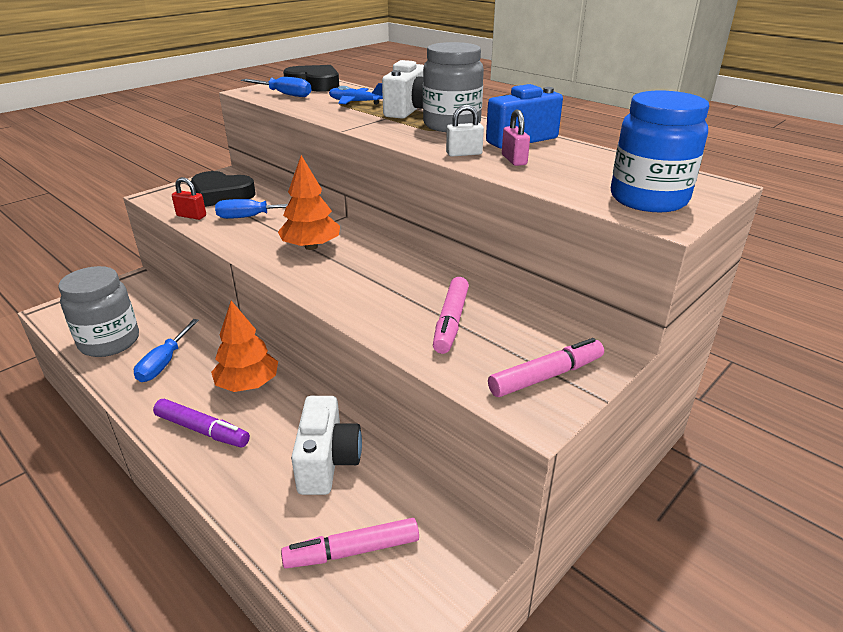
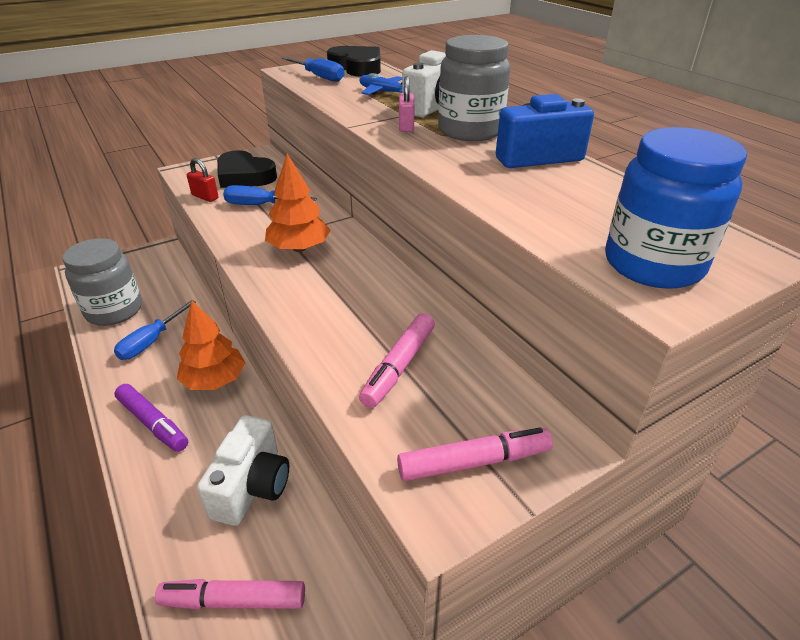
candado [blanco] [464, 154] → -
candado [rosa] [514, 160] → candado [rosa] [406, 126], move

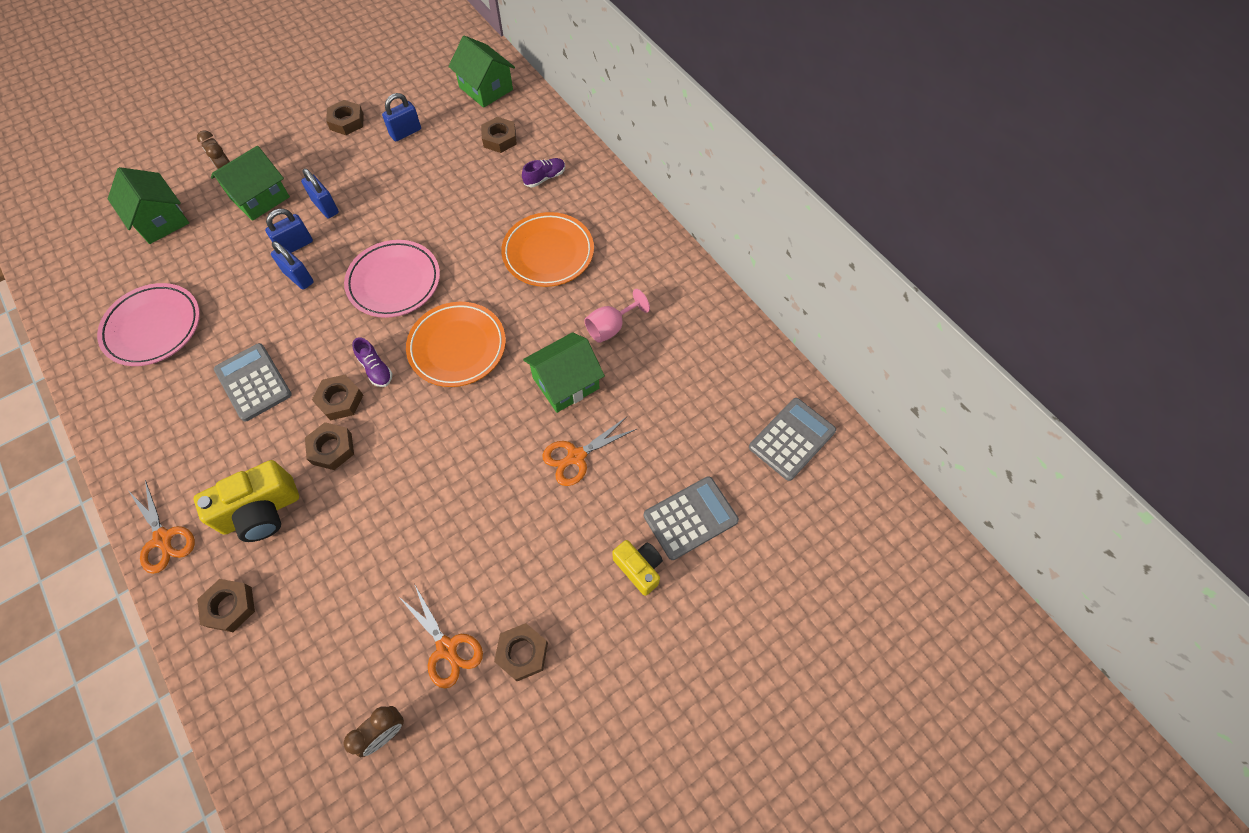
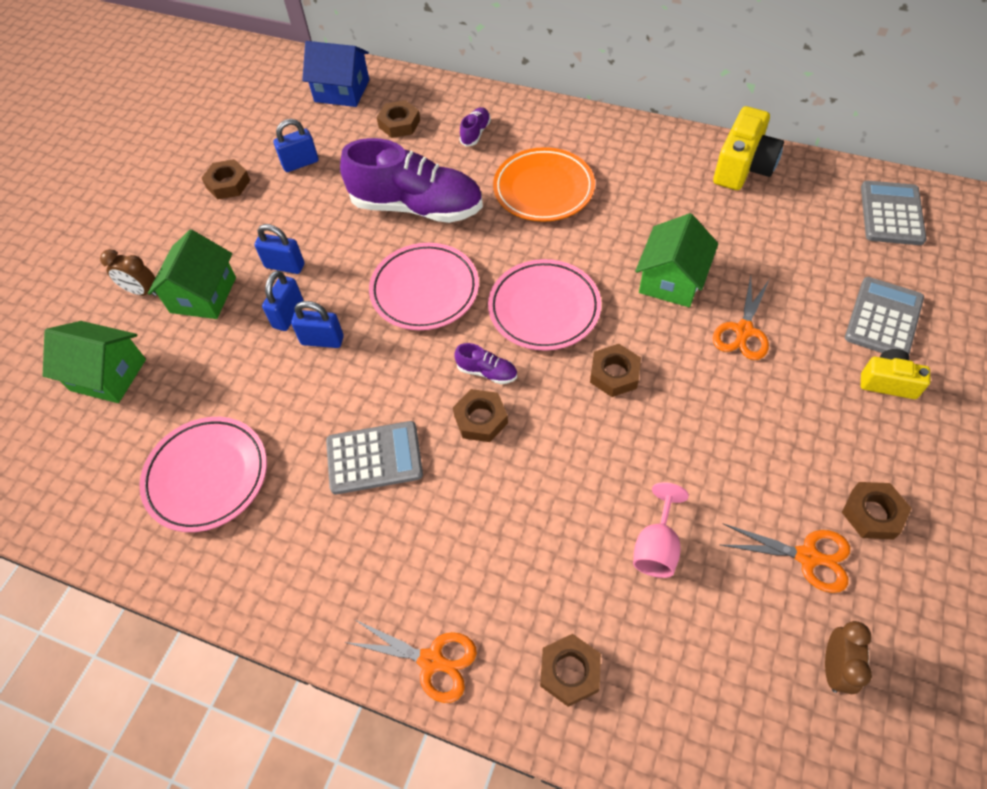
cámara [amarillo] [261, 511] → cámara [amarillo] [743, 167], move
calculadora [gris] [253, 382] → calculadora [gris] [374, 458], 150 degrees clockwise
tuerca [marrón] [332, 448] → tuerca [marrón] [614, 374], move
candado [azul] [405, 132] → candado [azul] [300, 163], 45 degrees clockwise
plato [naranja] [457, 347] → plato [rosa] [544, 308]
casa [verde] [486, 88] → casa [azul] [342, 91]
copa [rosa] [611, 327] → copa [rosa] [656, 547], move
- → zapato [morado] [417, 207]

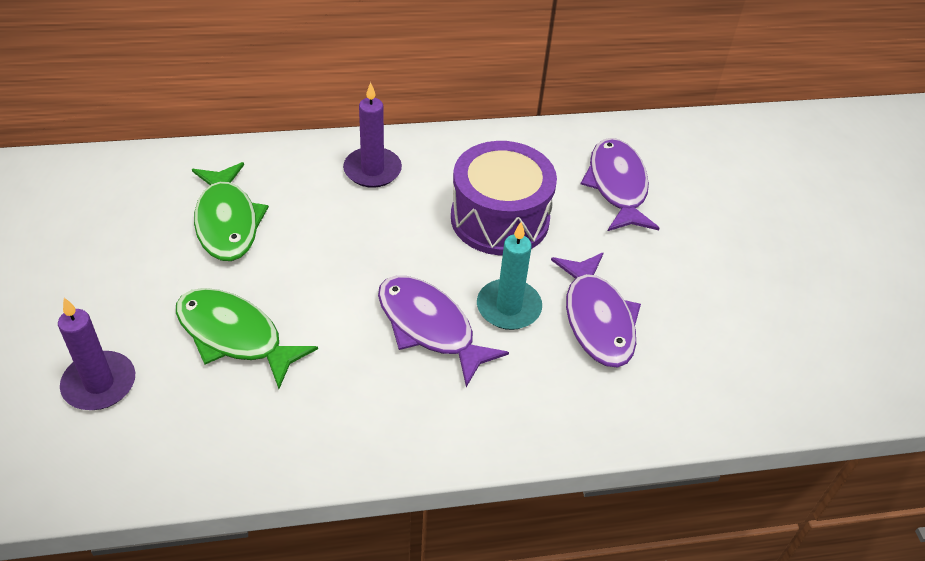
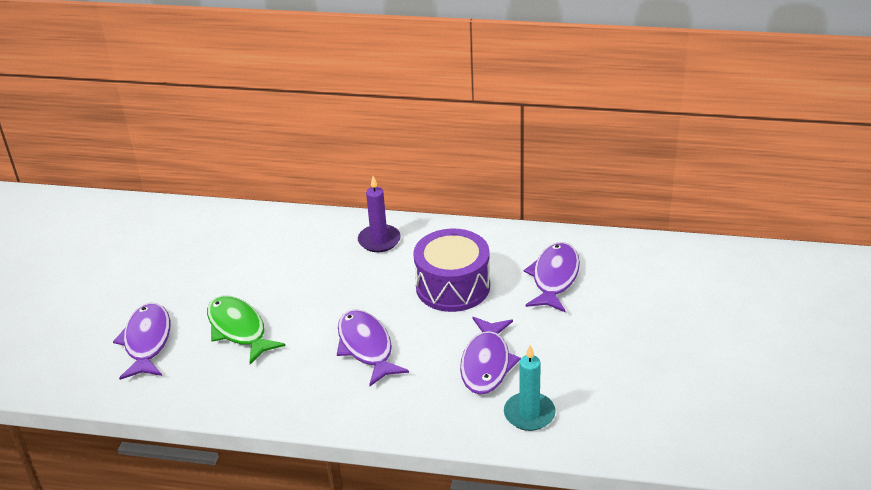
vela [morado] [99, 384] → pez [morado] [147, 342]
pez [verde] [227, 222] → -
vela [turquesa] [508, 307] → vela [turquesa] [529, 414], move

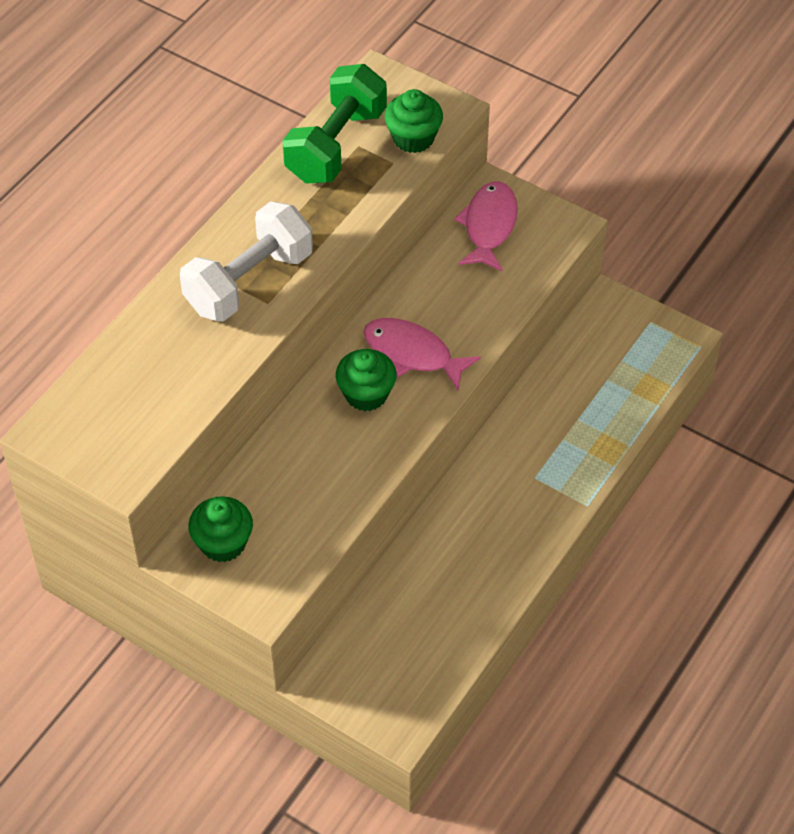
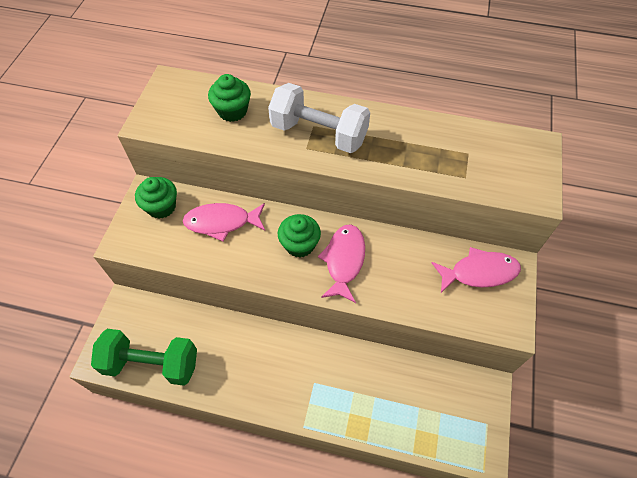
mancuerna [verde] [336, 145] → mancuerna [verde] [152, 364], move
magdalena [verde] [413, 138] → magdalena [verde] [232, 111], move
- → pez [rosa] [222, 222]

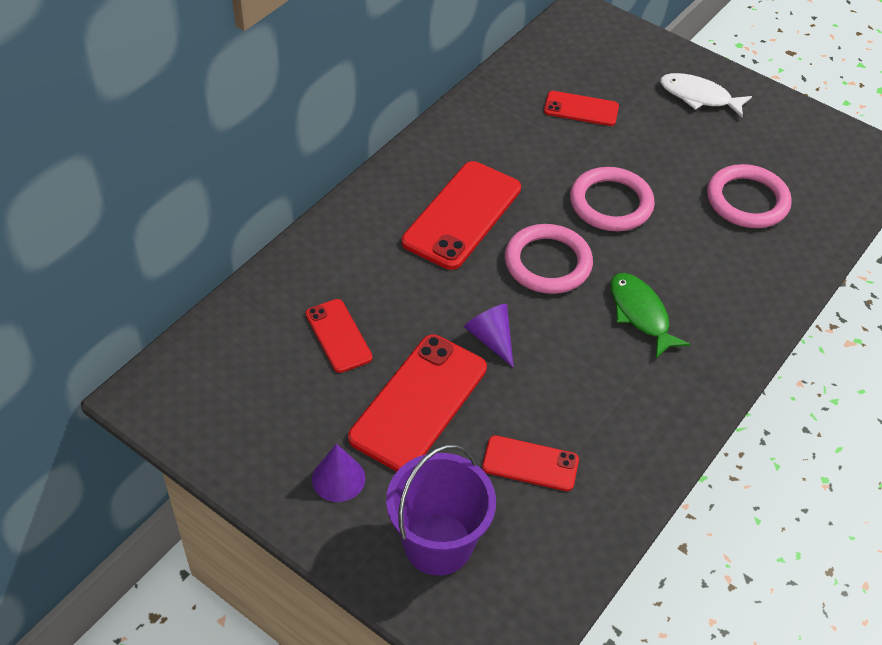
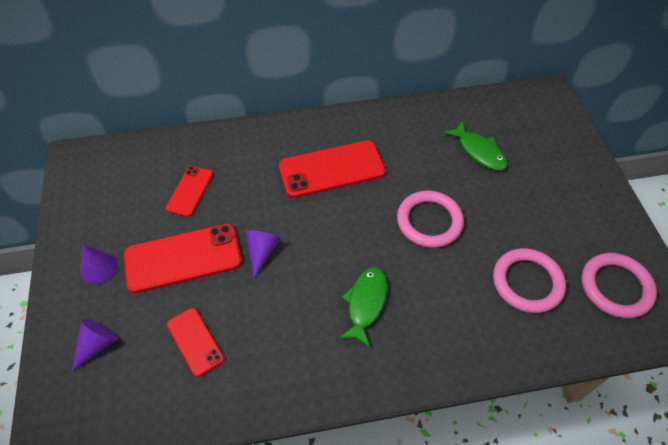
balde [morado] [438, 544] → cono [morado] [97, 345]
anillo [rosa] [547, 263] → anillo [rosa] [615, 287], move
móvil [rojo] [581, 109] → pez [verde] [479, 151]
pez [blanco] [699, 97] → -

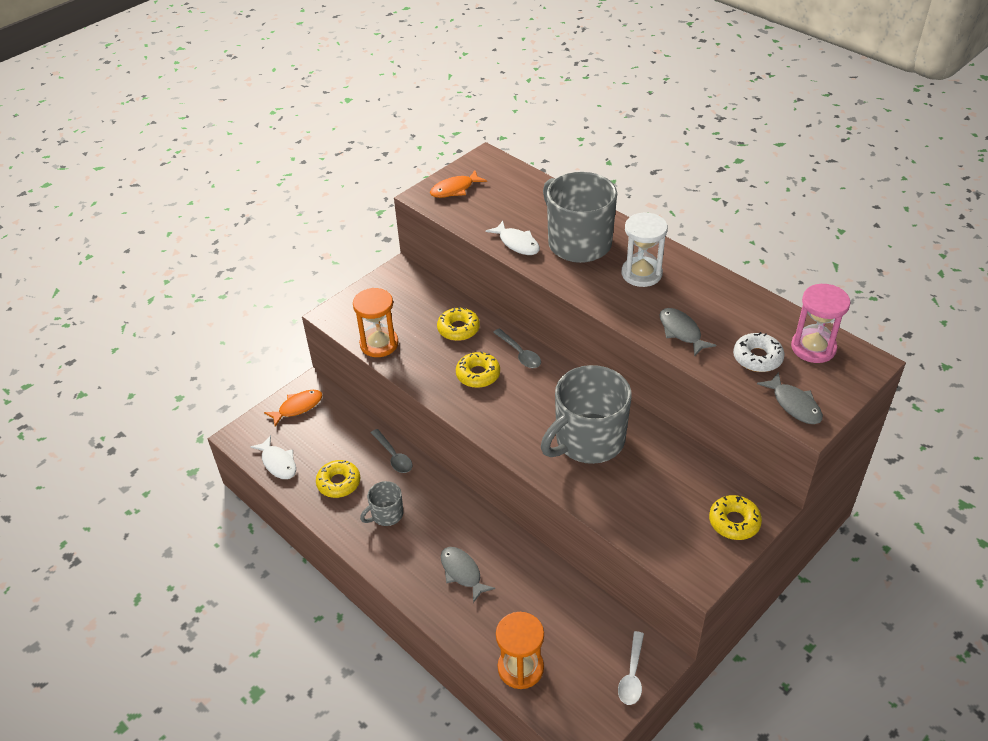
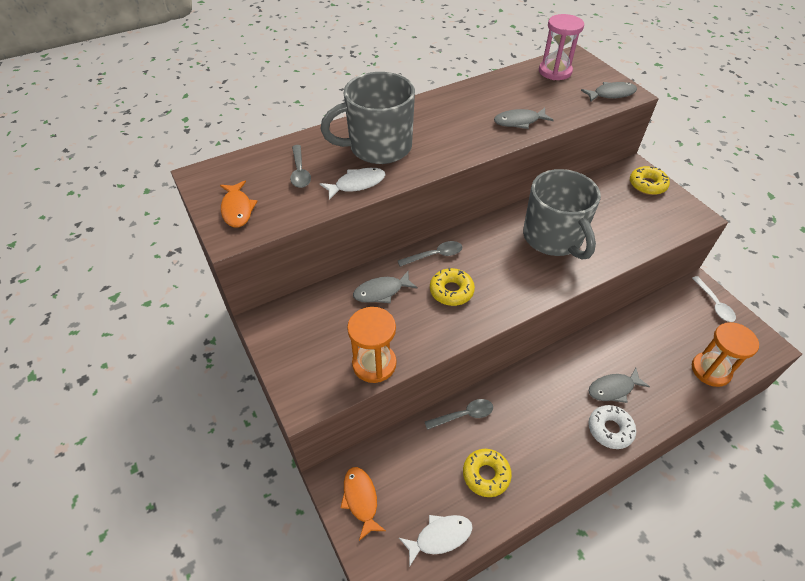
taza [gris] [386, 514] → -
rosquilla [amarillo] [458, 329] → pez [gris] [381, 292]
cuchara [blanco] [632, 675] → cuchara [blanco] [714, 304], 45 degrees clockwise
reloj de arena [blanco] [641, 274] → -
rosquilla [blanco] [757, 358] → rosquilla [blanco] [610, 429], move
- → cuchara [gris] [300, 172]

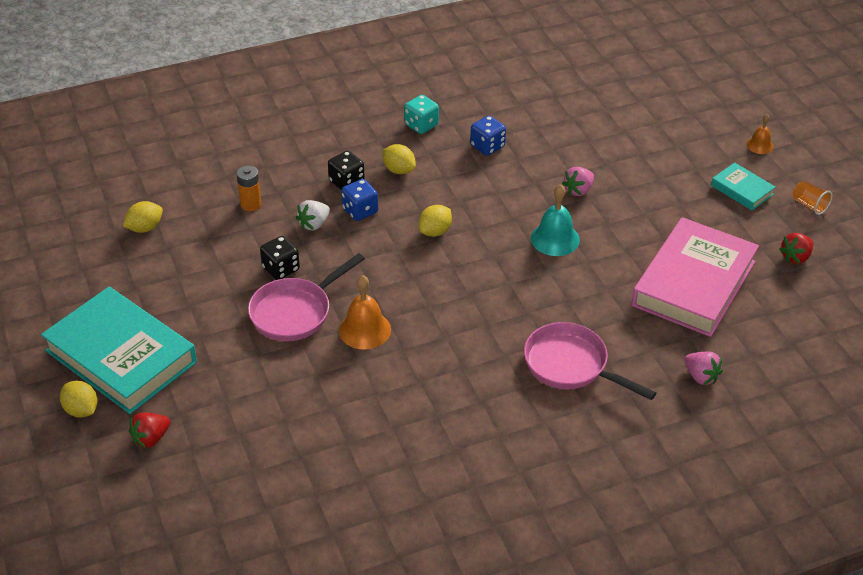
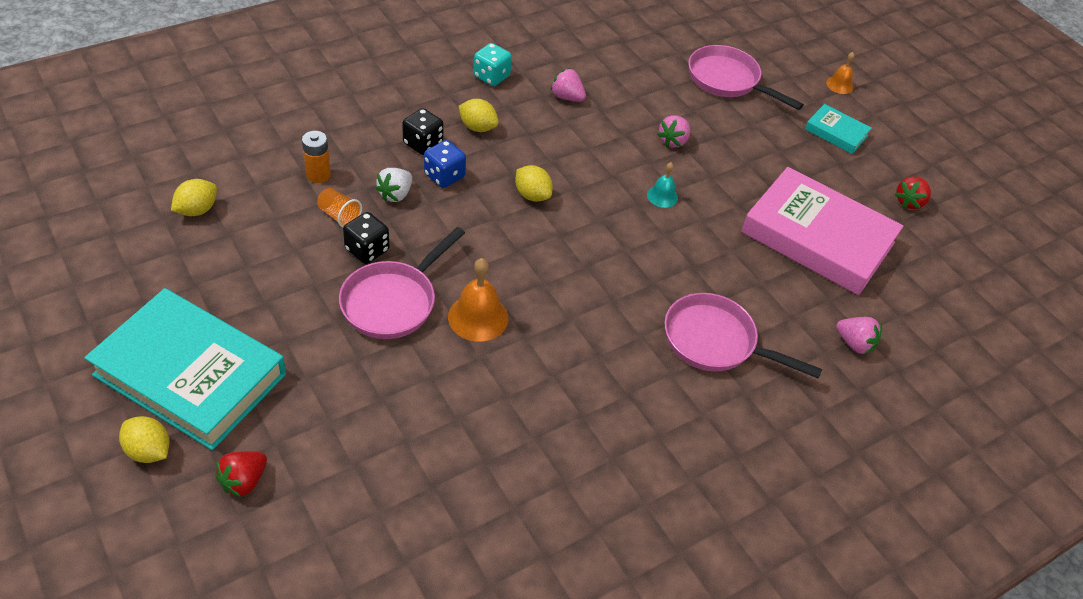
limón [amarillo] [435, 231] → limón [amarillo] [532, 195], 75 degrees counterclockwise
dado [azul] [487, 146] → fresa [rosa] [567, 97]
campana [turquesa] [555, 239] → campana [turquesa] [662, 196], x0.59
libro [rosa] [694, 283] → libro [rosa] [817, 237], 75 degrees counterclockwise
vaso [naranja] [809, 205] → vaso [naranja] [339, 216], move
- → sartén [rosa] [727, 80]

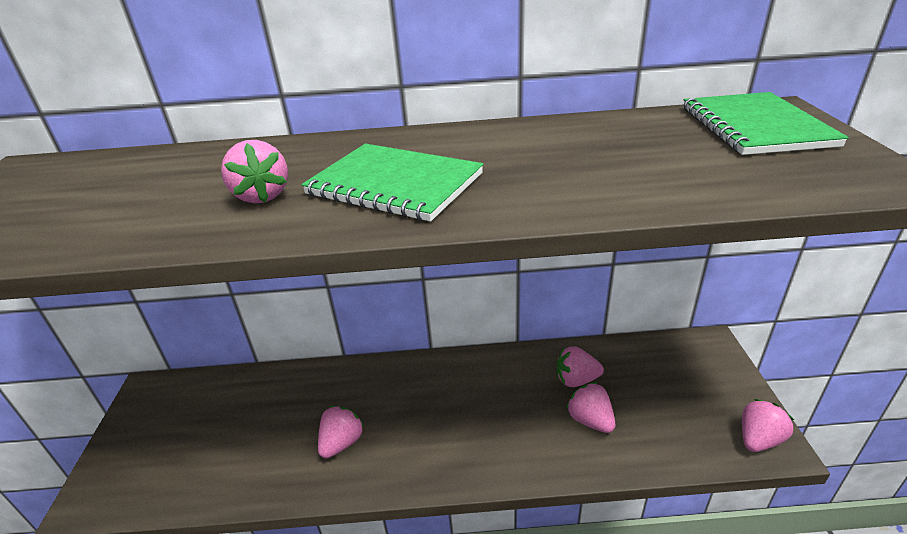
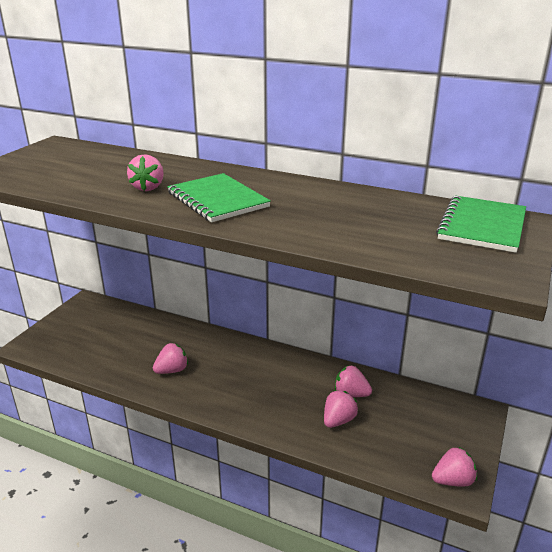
fresa [rosa] [590, 420] → fresa [rosa] [338, 420], 45 degrees clockwise

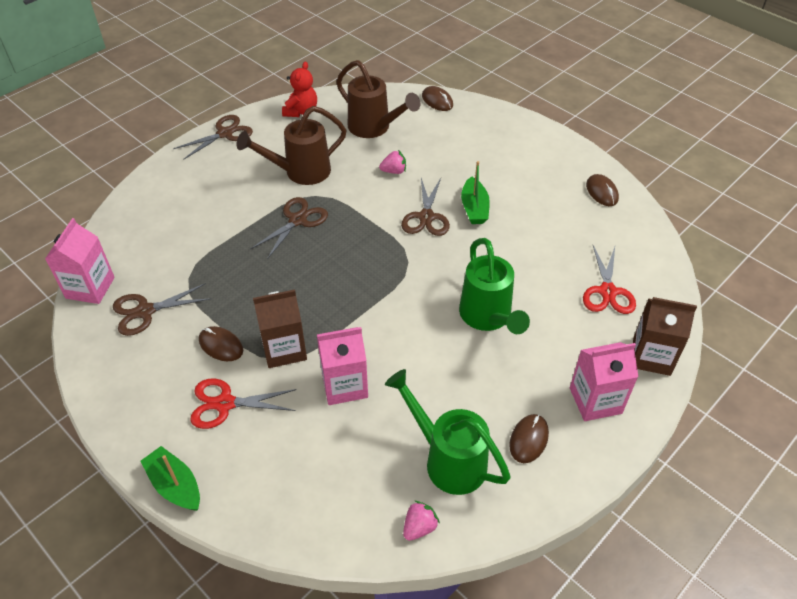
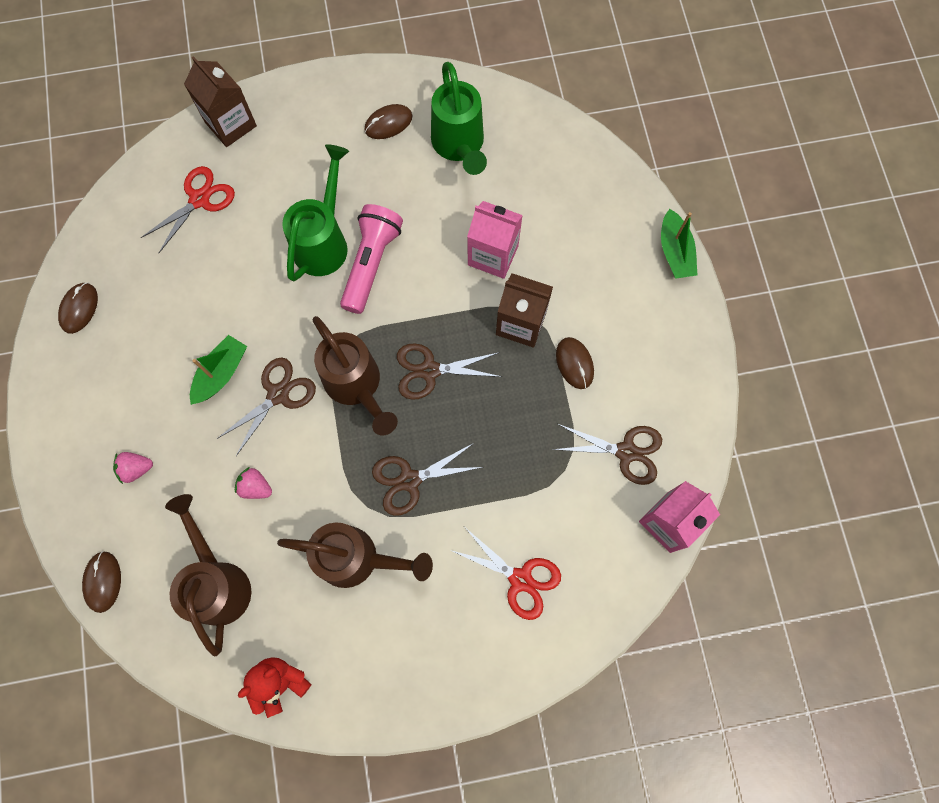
tijeras [marrón] [225, 134] → tijeras [marrón] [429, 370], move
tijeras [rojo] [225, 403] → tijeras [rojo] [520, 579], move
fresa [rosa] [419, 527] → fresa [rosa] [136, 469], move
cartón de leche [rosa] [595, 400] → -
- → regadera [marrón] [356, 386]
- → lámpara de mano [rosa] [371, 263]

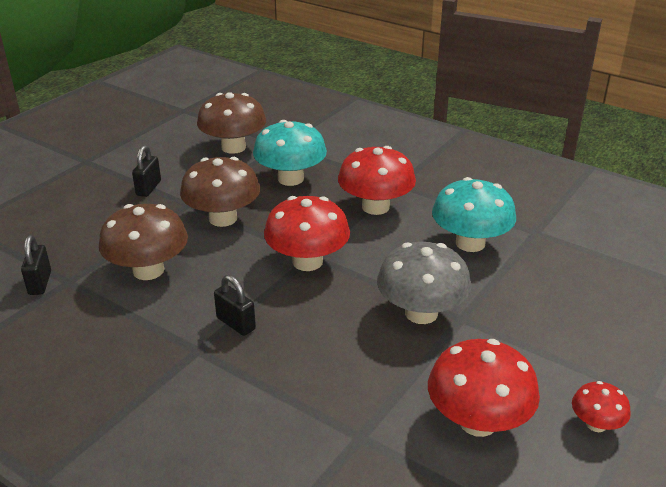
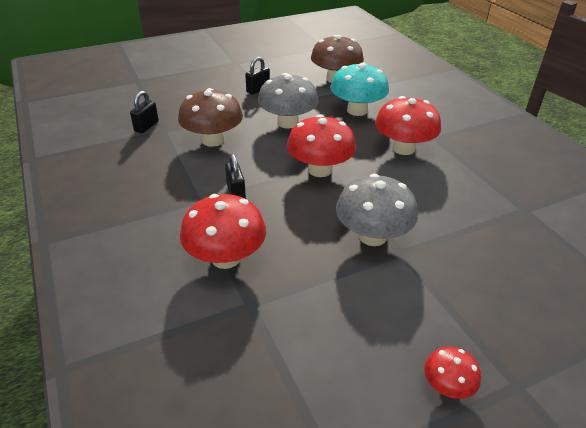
seta [marrón] [223, 218] → seta [gris] [288, 122]
seta [rojo] [478, 421] → seta [rojo] [226, 258], move
seta [turquesa] [470, 243] → -

